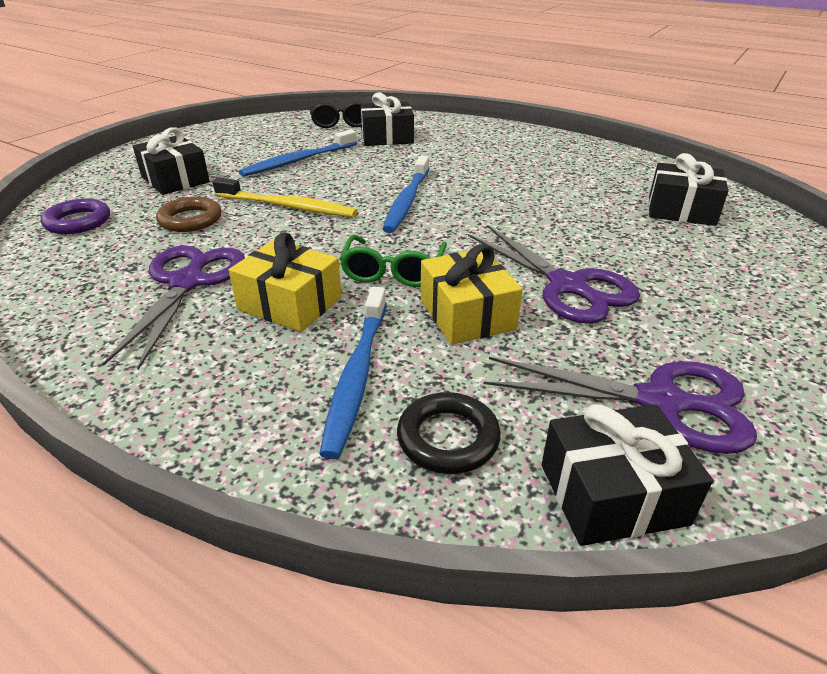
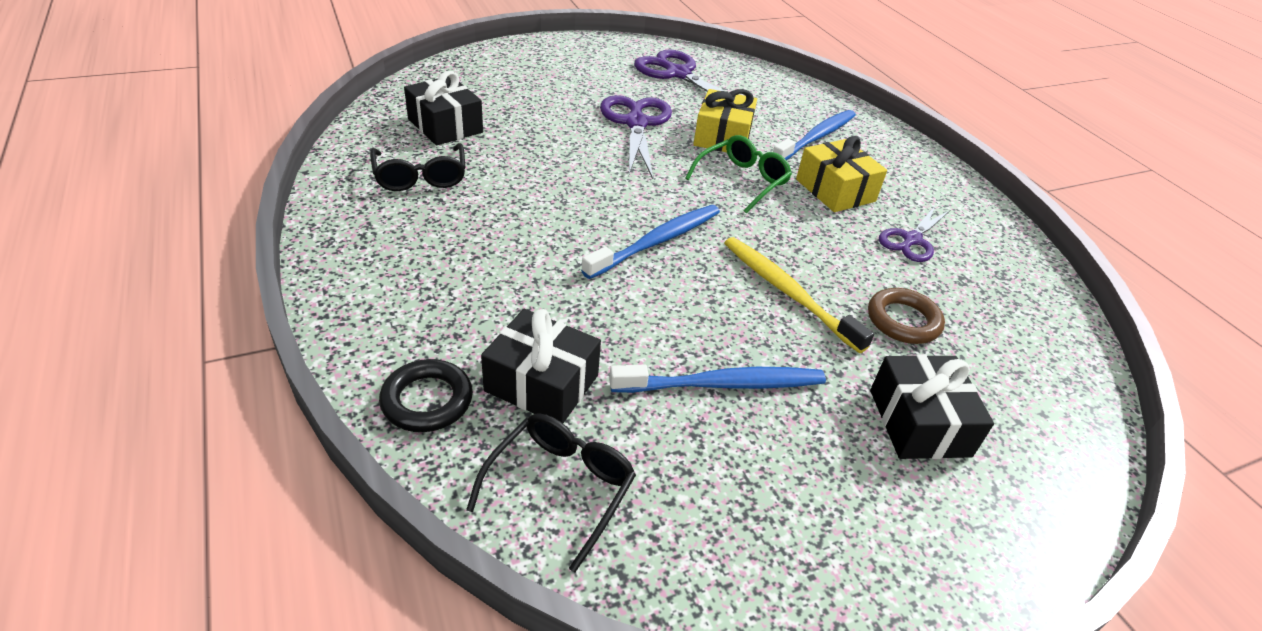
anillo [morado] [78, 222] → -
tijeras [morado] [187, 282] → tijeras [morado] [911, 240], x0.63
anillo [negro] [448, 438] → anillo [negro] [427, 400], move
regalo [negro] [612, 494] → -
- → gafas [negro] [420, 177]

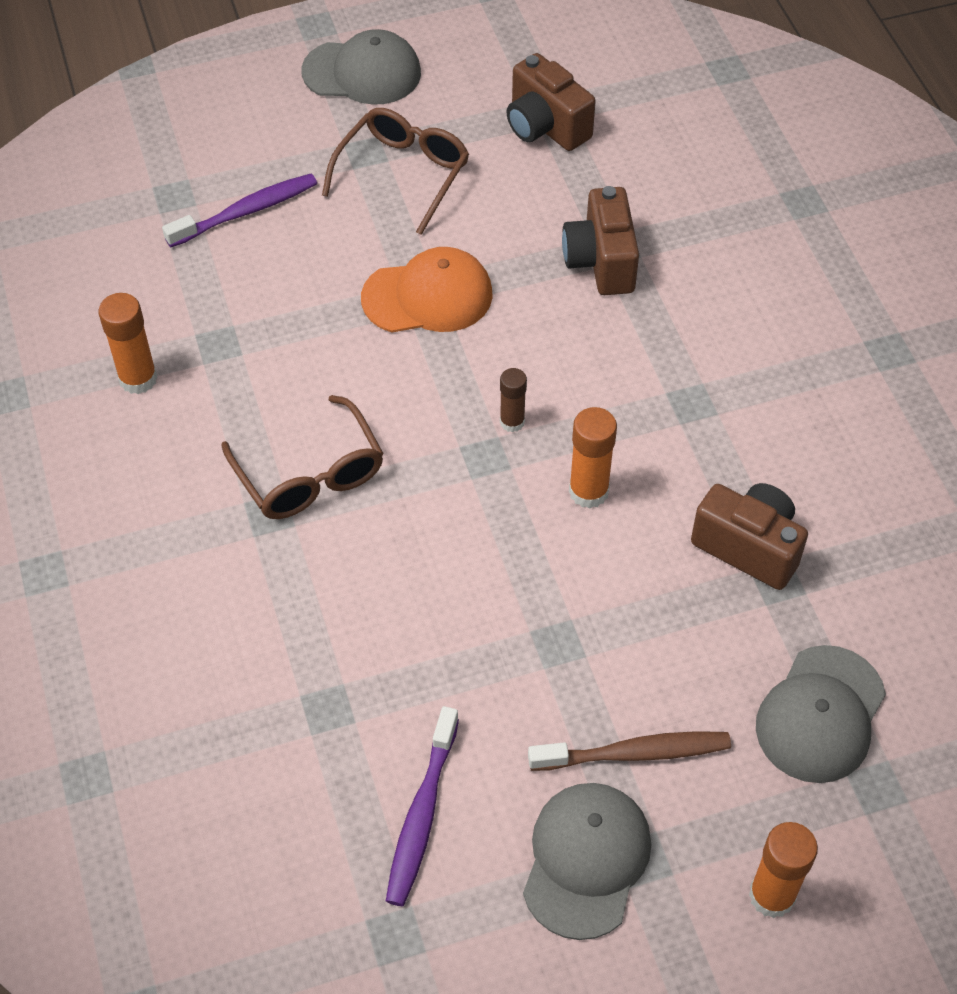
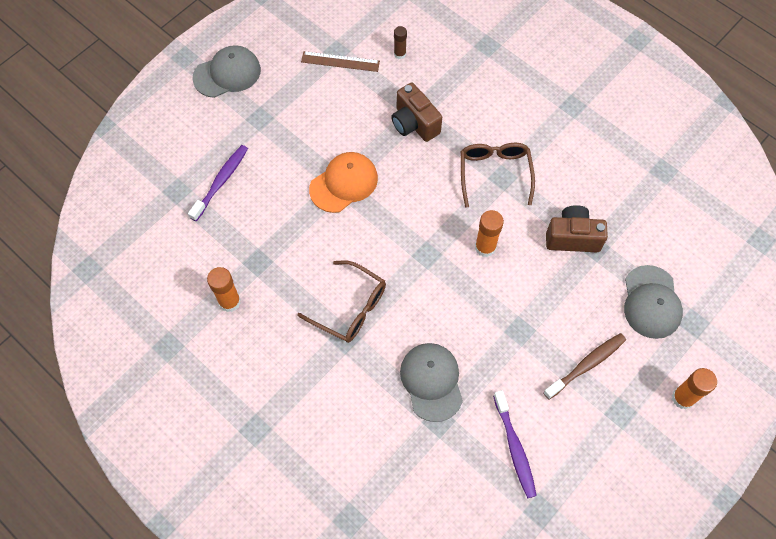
gafas [marrón] [403, 174] → gafas [marrón] [494, 173], move
barra de pegamento [marrón] [512, 422] → barra de pegamento [marrón] [400, 54], move
cámara [marrón] [545, 126] → regla [marrón] [340, 61]
gorra [gris] [586, 860] → gorra [gris] [432, 381], move

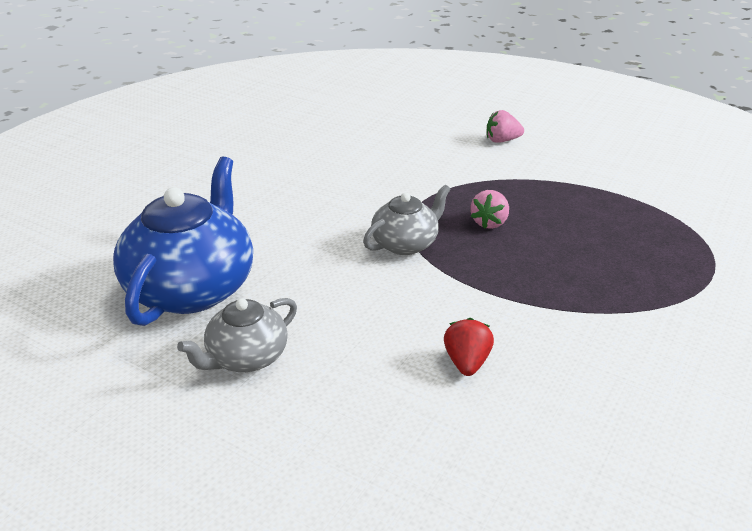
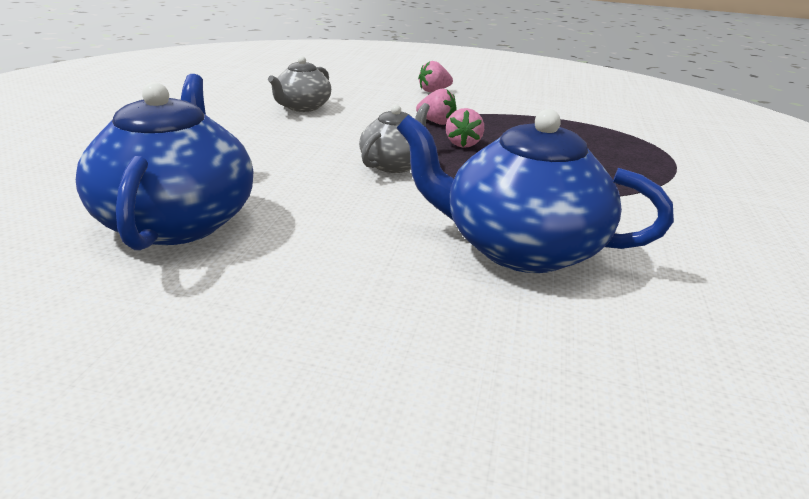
tetera [gris] [246, 357] → tetera [gris] [302, 107], move
fresa [rojo] [467, 362] → tetera [azul] [519, 248]
- → fresa [rosa] [436, 122]

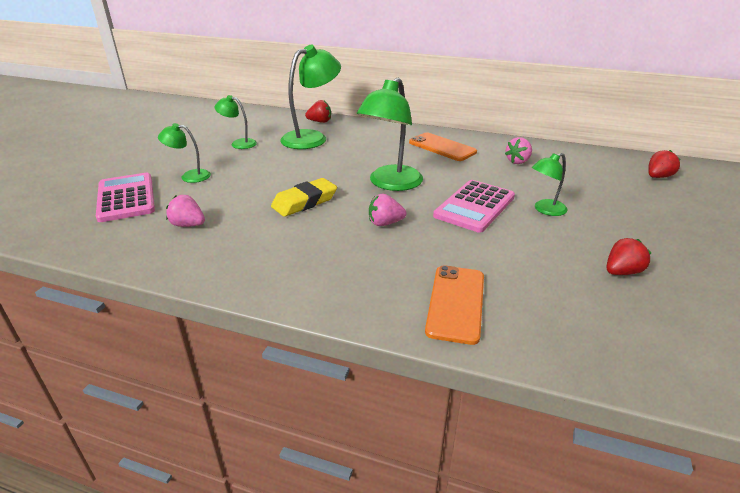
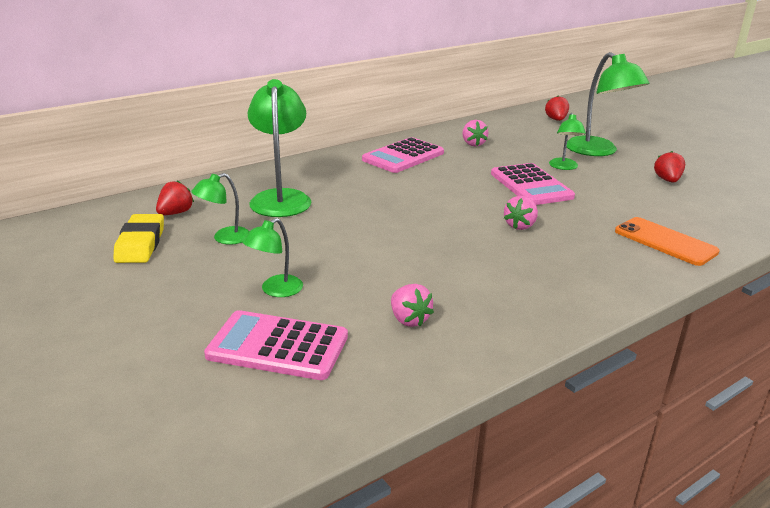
fresa [rosa] [188, 225] → fresa [rosa] [409, 320], 90 degrees counterclockwise
goma de borrar [amarillo] [304, 202] → goma de borrar [amarillo] [141, 244], move
fresa [rojo] [320, 122] → fresa [rojo] [175, 213], move
lámpara [verde] [390, 184] → lámpara [verde] [598, 151], move
móvil [naranja] [442, 147] → calculadora [rosa] [403, 156]

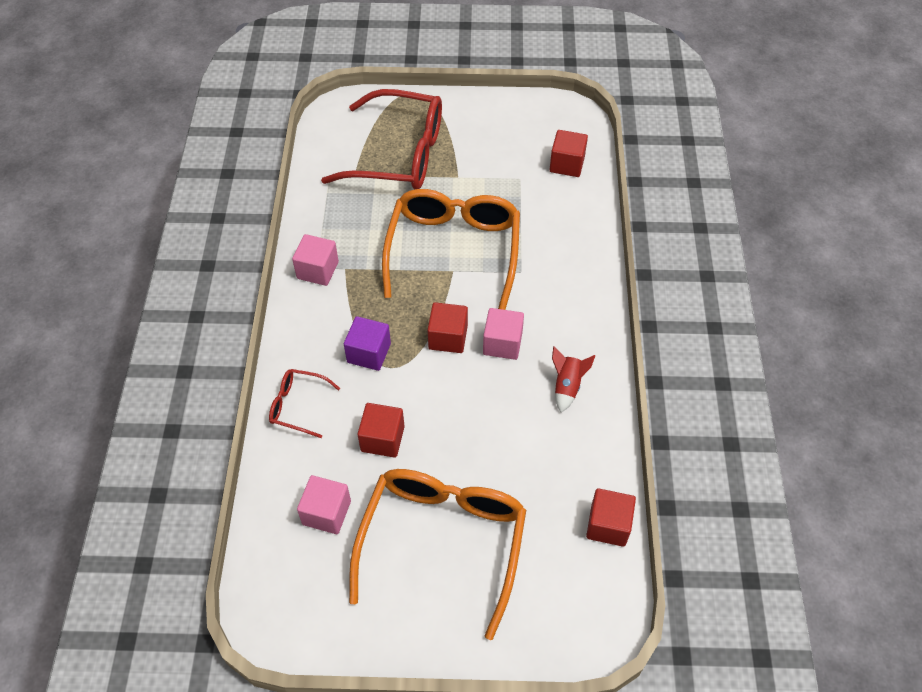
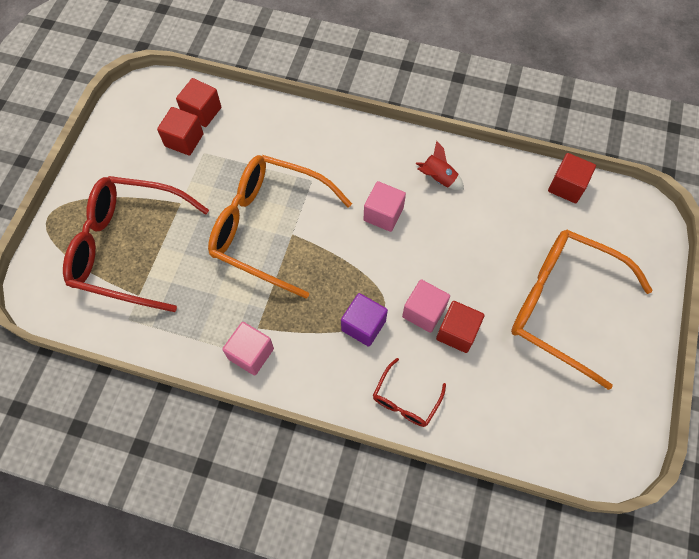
cubo [rosa] [326, 512] → cubo [rosa] [424, 312], move
gafas [rojo] [399, 154] → gafas [rojo] [129, 248], 105 degrees counterclockwise
cubo [rojo] [448, 337] → cubo [rojo] [184, 140], move

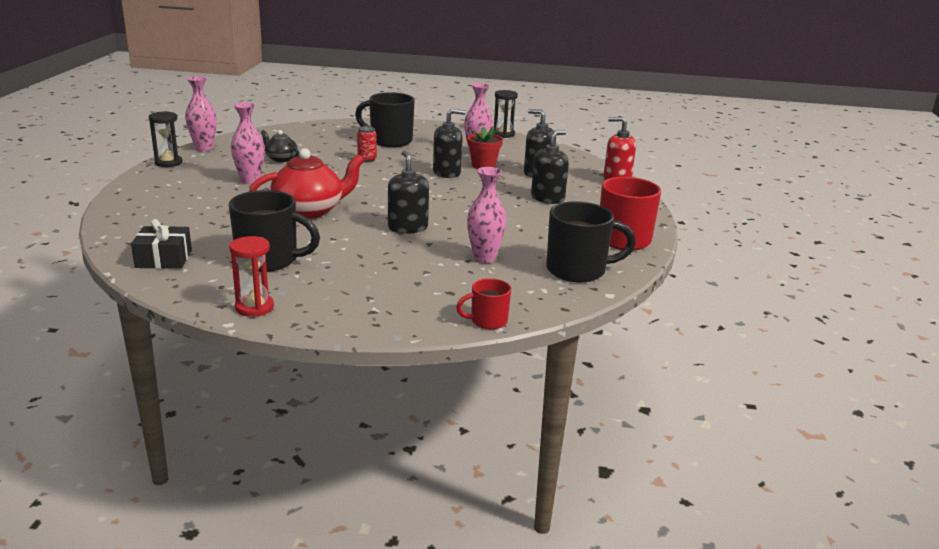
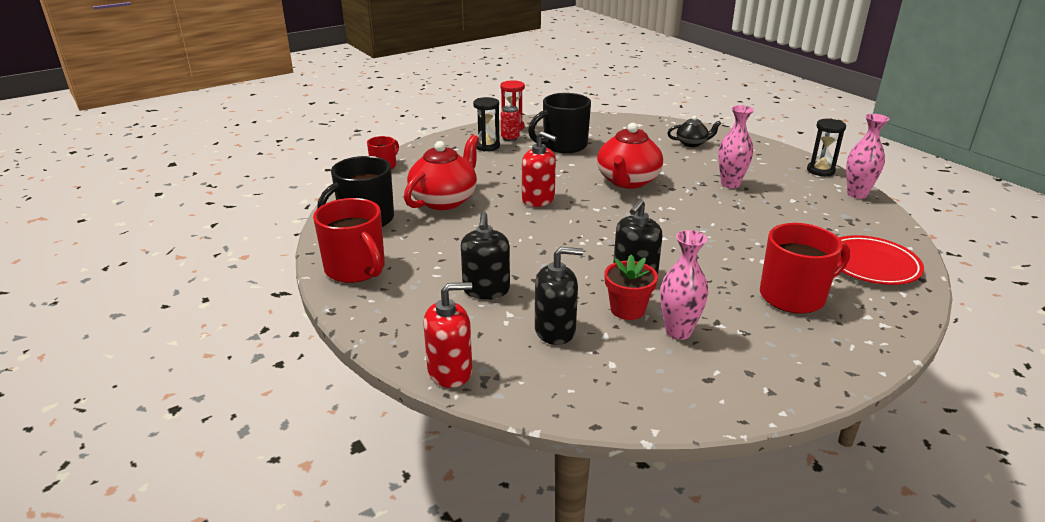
regalo [negro] [164, 259] → -
tetera [negro] [281, 159] → tetera [negro] [692, 143], move
taza [negro] [390, 141] → taza [rojo] [794, 296]
lata [rojo] [367, 159] → lata [rojo] [510, 138], move
dispensador de jabón [negro] [407, 228] → dispensador de jabón [rojo] [538, 199]
florero [rosa] [484, 258] → tetera [rojo] [444, 200]
reloj de arena [negro] [503, 134] → reloj de arena [negro] [487, 146], move
- → plato [rojo] [871, 265]

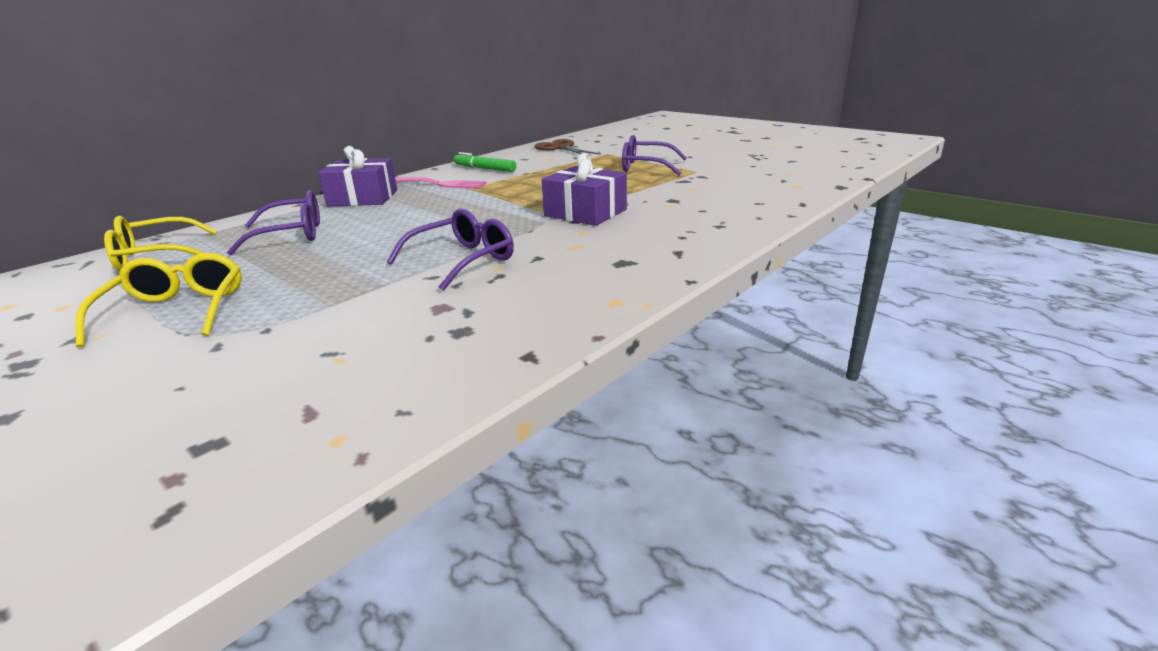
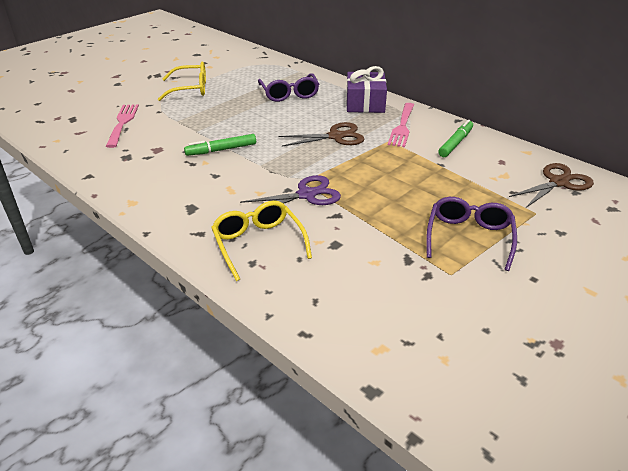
gafas [amarillo] [157, 256] → gafas [amarillo] [258, 244], move
gafas [morado] [462, 261] → rotulador [verde] [221, 150]
regalo [morado] [585, 213] → tijeras [morado] [306, 195]
- → tenedor [rosa] [123, 123]
- → tijeras [marrón] [336, 136]

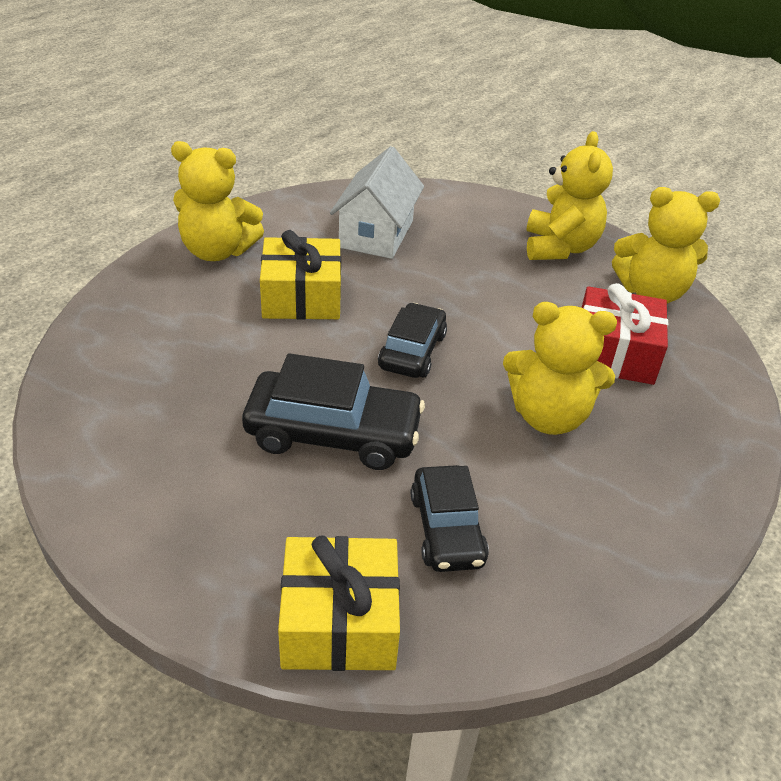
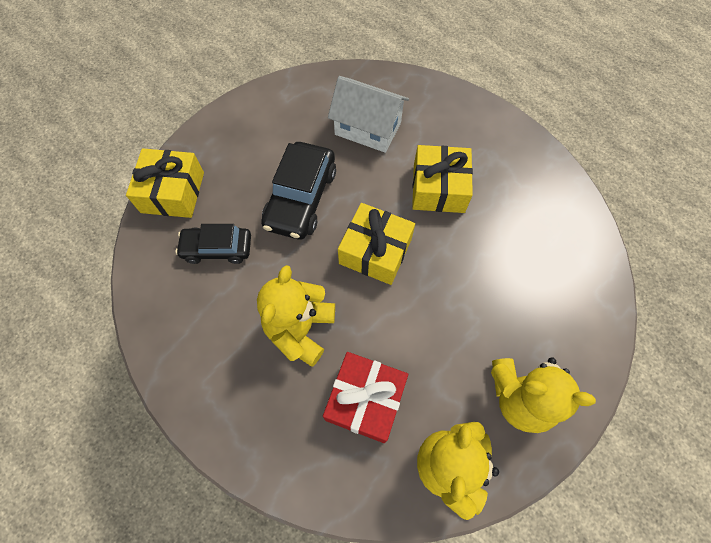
osito [amarillo] [217, 251] → -
casa [blanco] [376, 234] → casa [blanco] [367, 128], move
coche [negro] [412, 351] → regalo [amarillo] [375, 251]

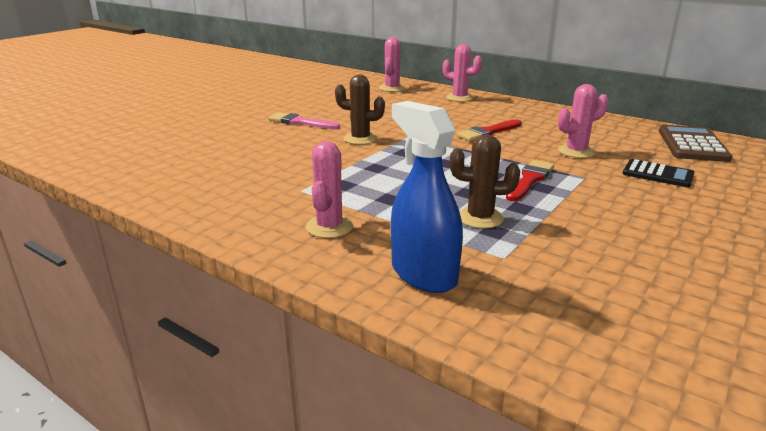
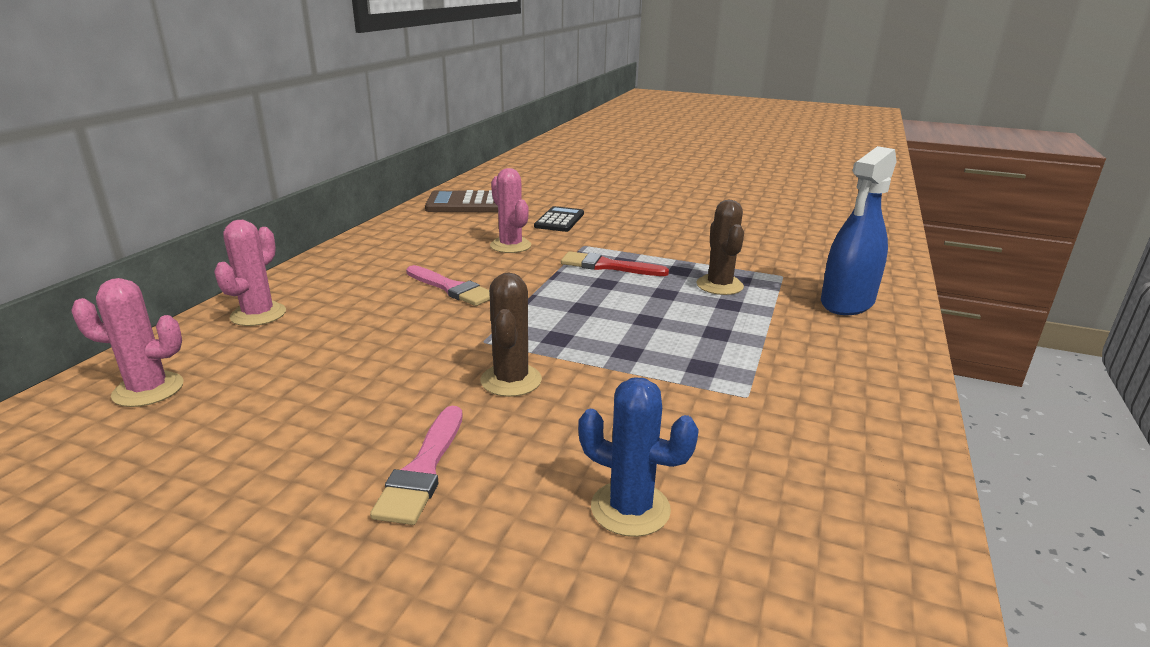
cactus [rosa] [329, 227] → -
pincel [rojo] [488, 132] → pincel [rosa] [451, 288]
- → cactus [azul] [630, 509]

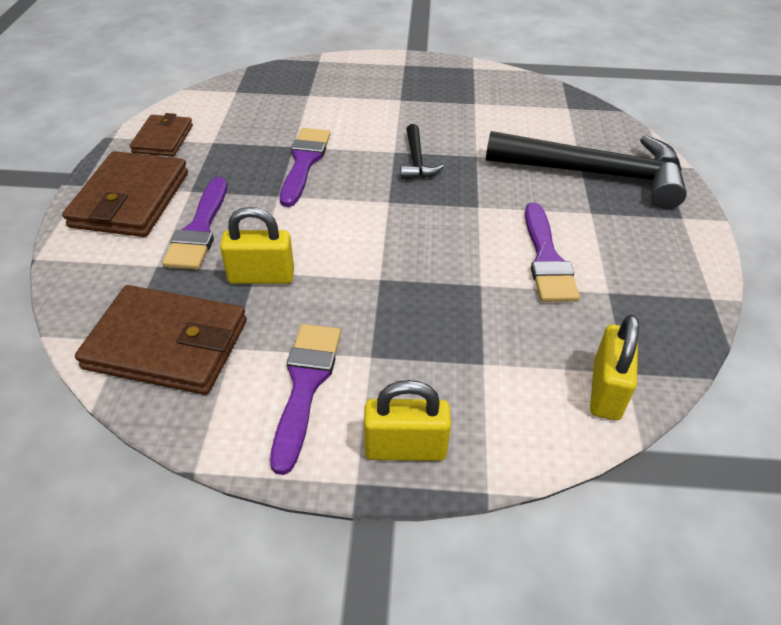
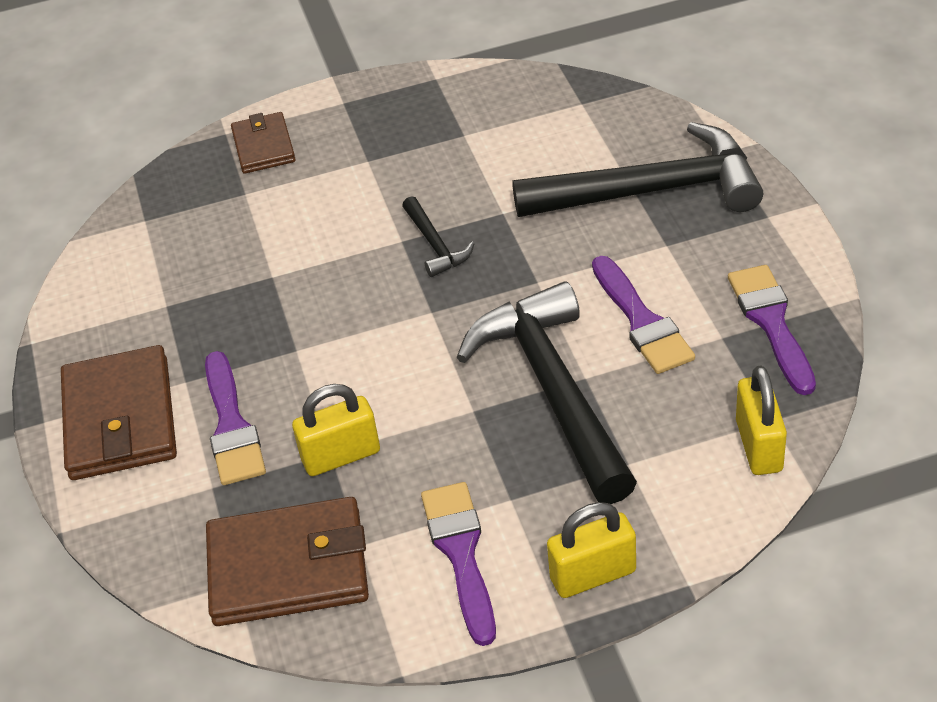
cartera [marrón] [163, 139] → cartera [marrón] [263, 147], move
pincel [morado] [304, 162] → pincel [morado] [771, 323], move
- → martillo [negro] [553, 391]

